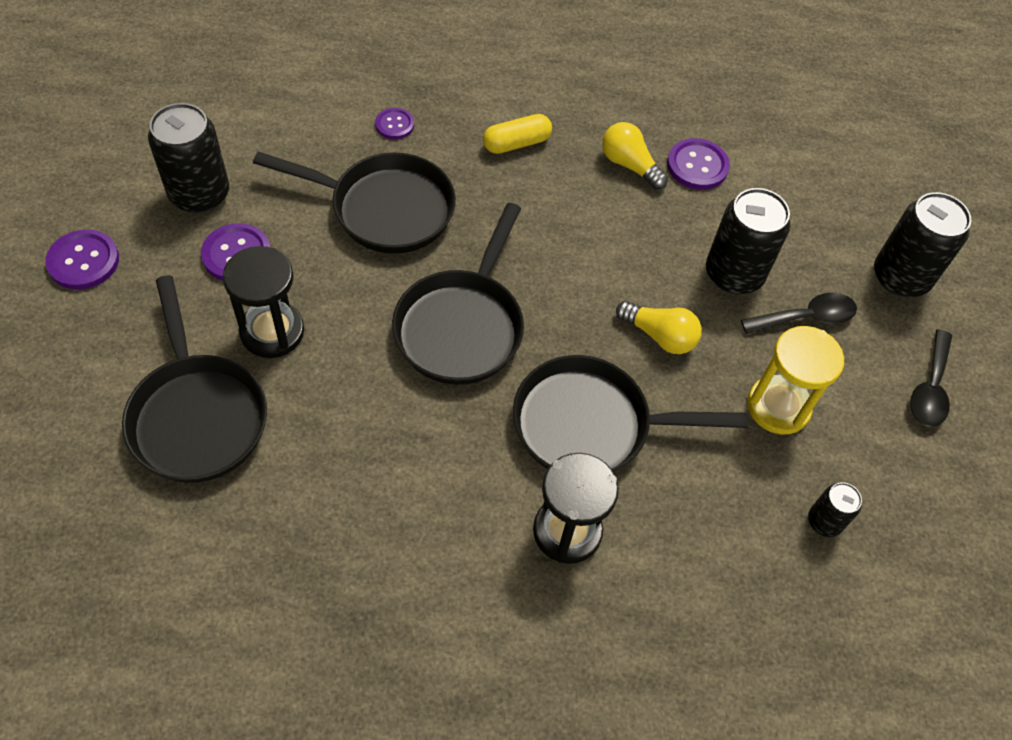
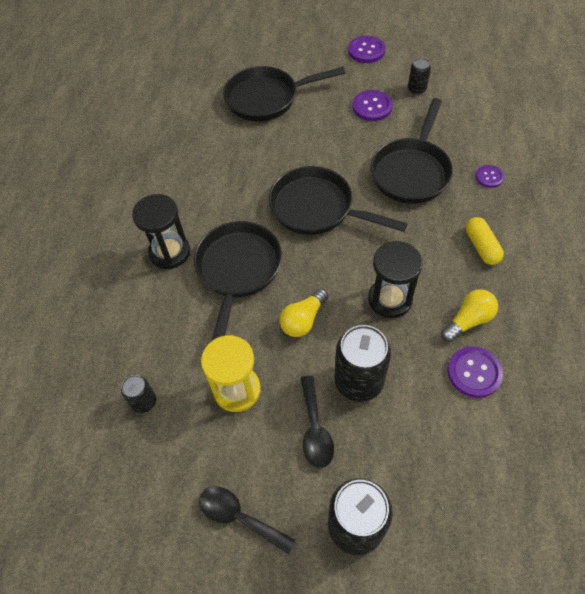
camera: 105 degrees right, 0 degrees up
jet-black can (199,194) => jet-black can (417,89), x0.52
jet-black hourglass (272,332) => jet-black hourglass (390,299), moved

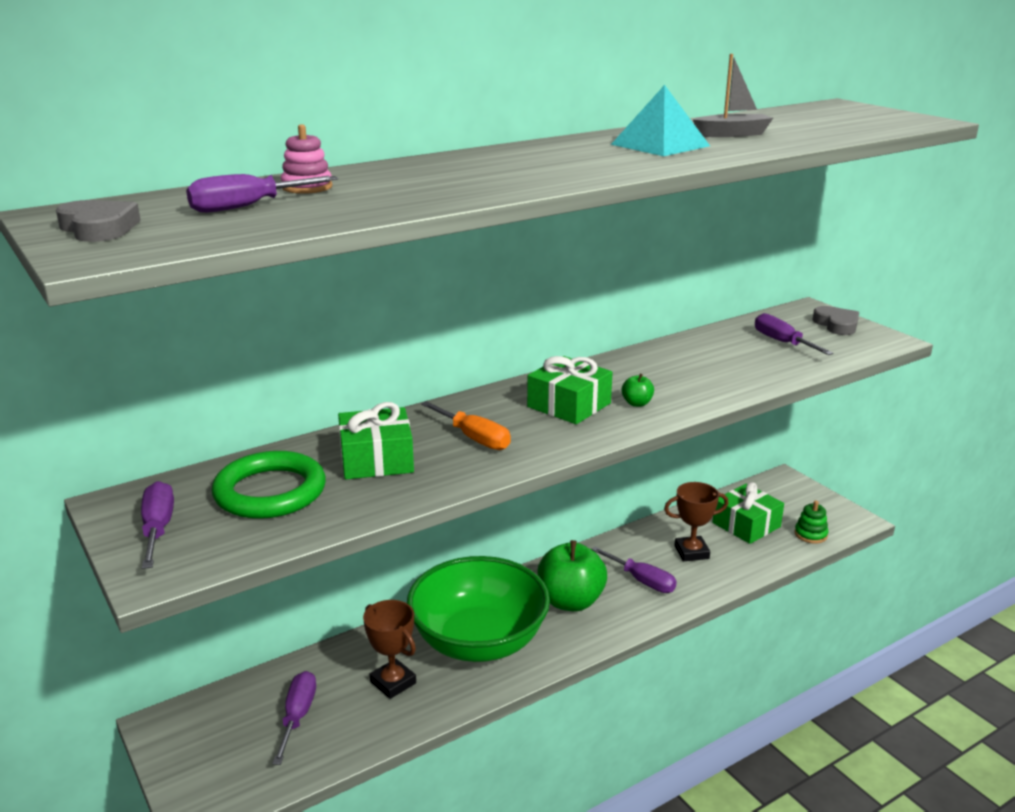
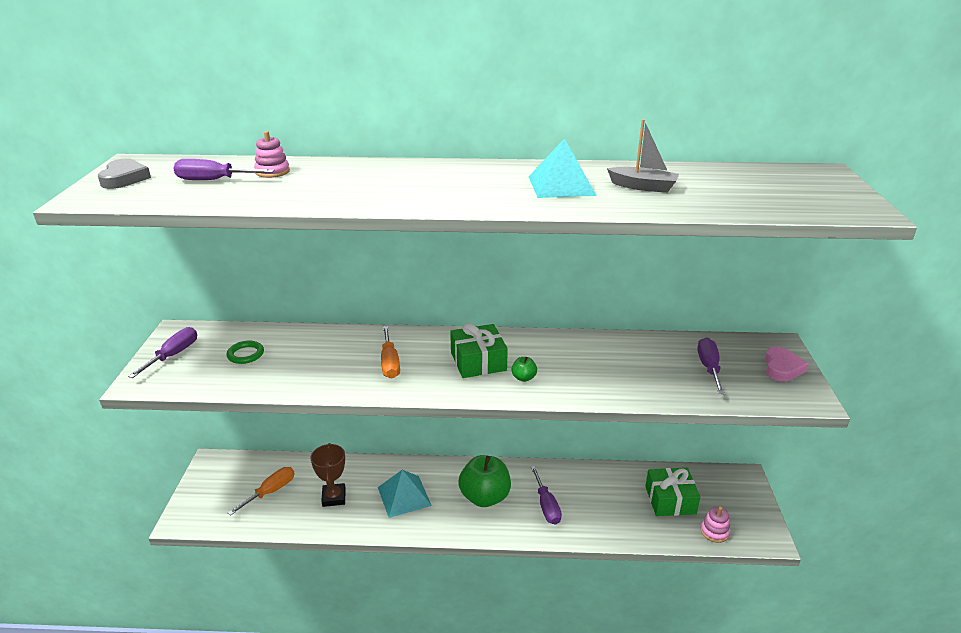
camera: 35 degrees right, 5 degrees up
emerald torus (270,492) => emerald torus (245,354), x0.51
violet flat screwdriver (297,716) => orange flat screwdriver (270,492)
emerald present (376,459) => nothing
emerald deep dish (479,641) => aqua pyramid shape (404,496)
russet prize cup (691,552) => nothing
emerald stacking toy (810,534) => rose-pink stacking toy (714,532)
gray heart (836,325) => rose-pink heart (782,368)

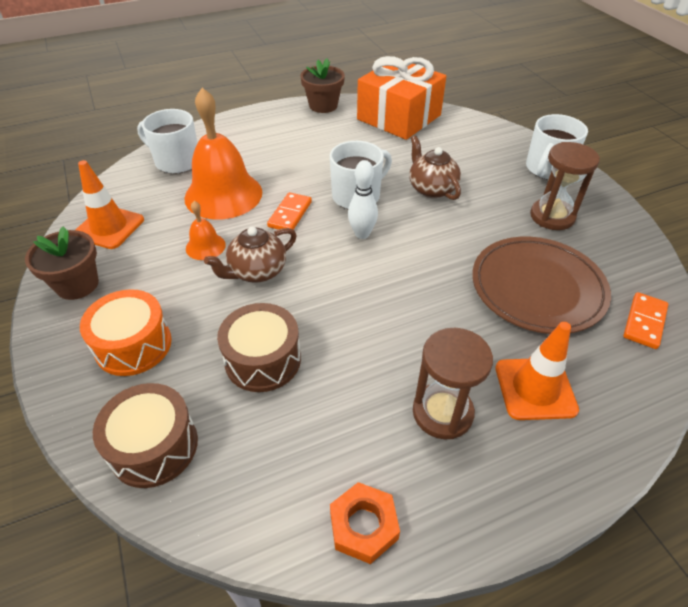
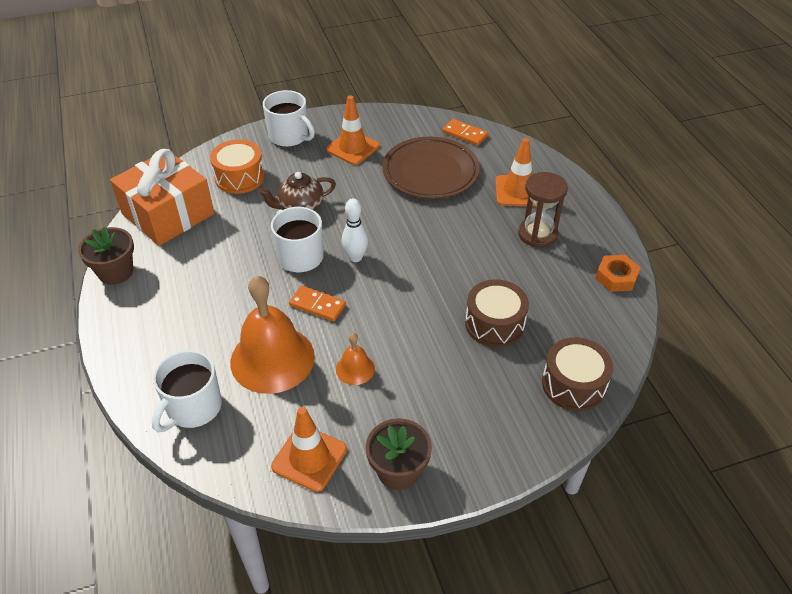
camera: 85 degrees left, 0 degrees up
orange toy drum (133,345) => orange toy drum (239,177), moved
russet teapot (257,271) => nothing
russet hourglass (552,216) => orange traffic cone (352,148)

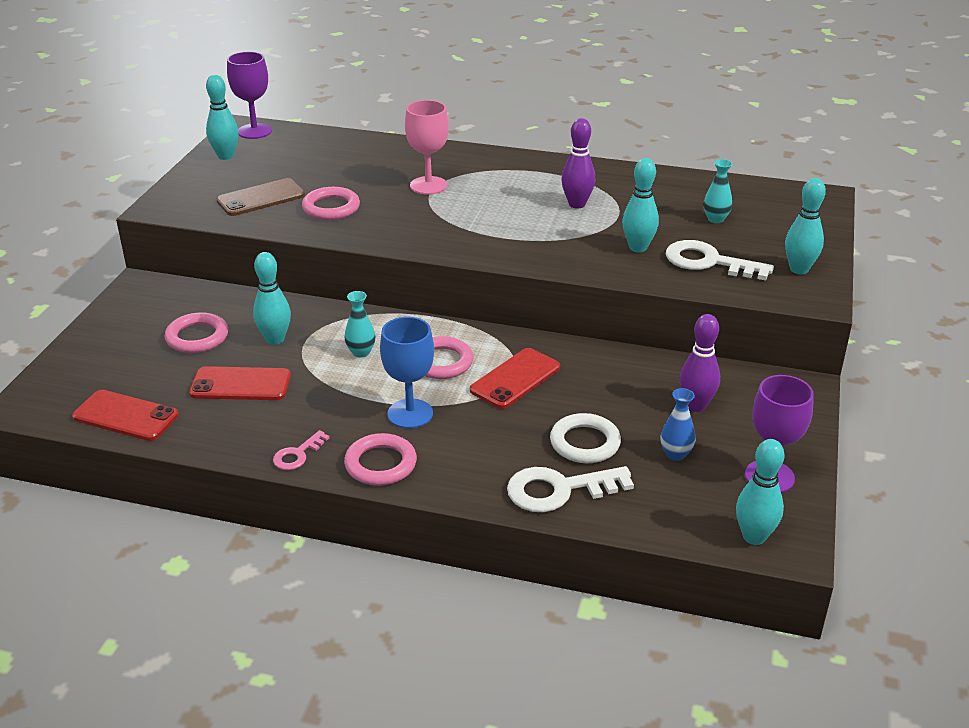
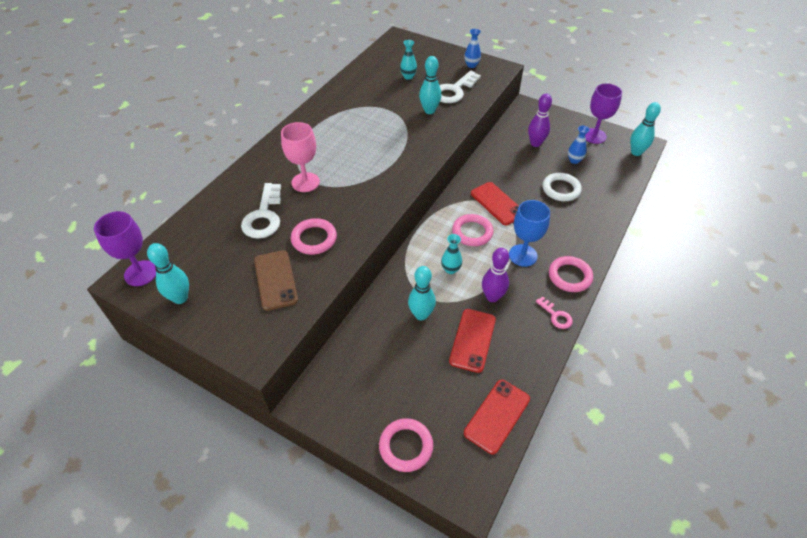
camera: 75 degrees left, 15 degrees up
rose-pink torus (197,337) => rose-pink torus (406,446), moved
pure white latchkey (559,490) => pure white latchkey (264,216), moved
violet tenpin (577,204) => violet tenpin (492,297), moved
aqua tenpin (799,269) => blue flower vase (471,65)

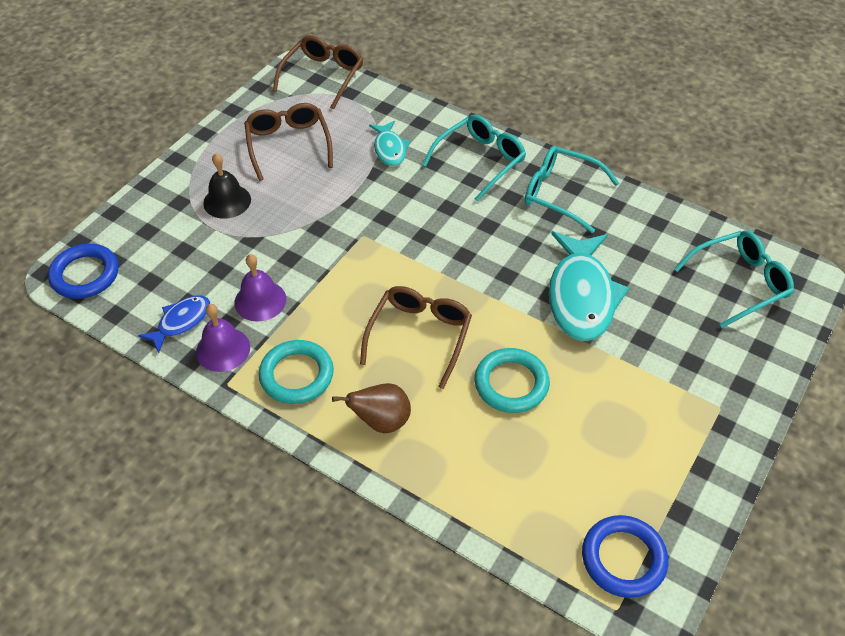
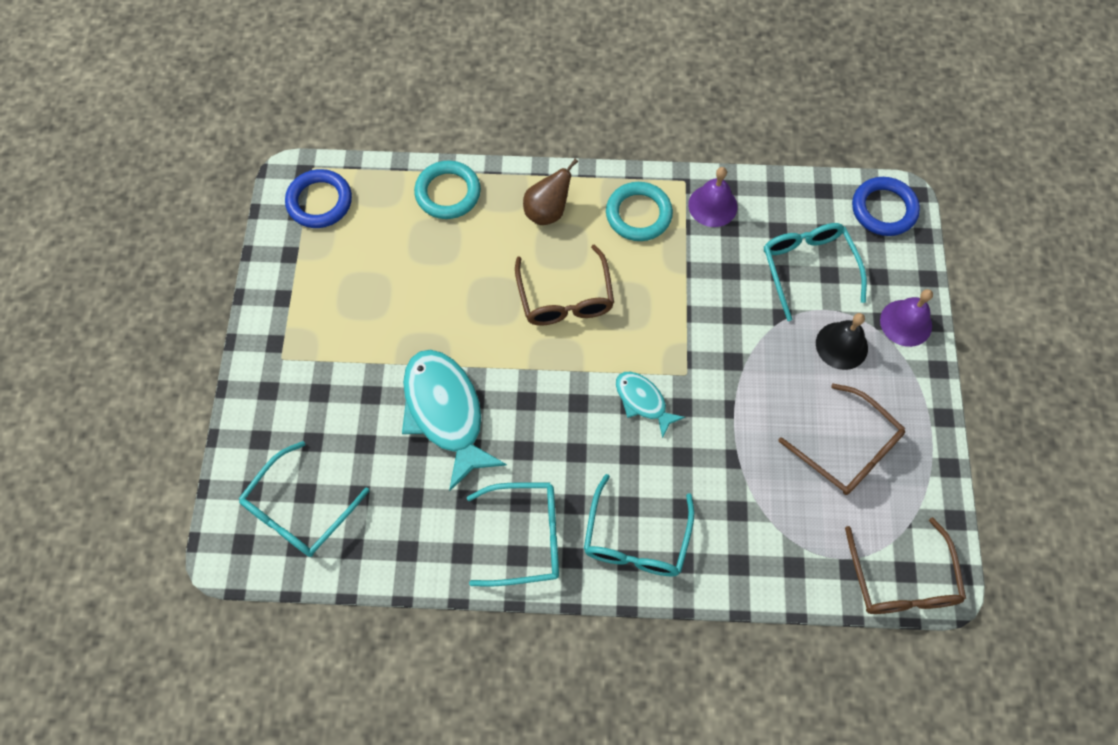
camera: 150 degrees right, 15 degrees up
blue fish figure (181,322) => nothing
violet school bell (260,300) => violet school bell (906,323), moved
aqua fish figure (389,149) => aqua fish figure (643,401), moved
aqua torus (511,383) => aqua torus (448,193), moved
nothing => aqua eyeglasses (808,269)

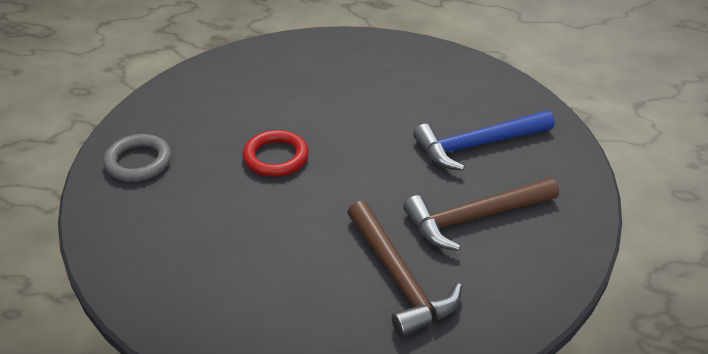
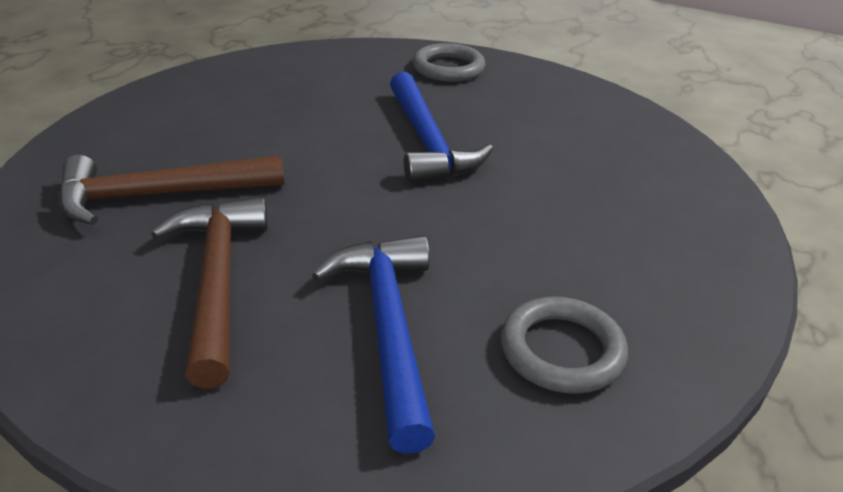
camera: 100 degrees right, 5 degrees down
crimson torus (276,157) => blue claw hammer (427,141)
nothing => gray torus (562,350)

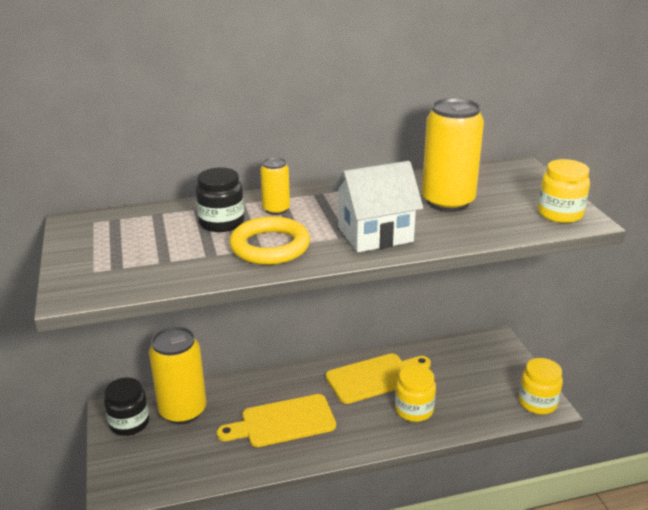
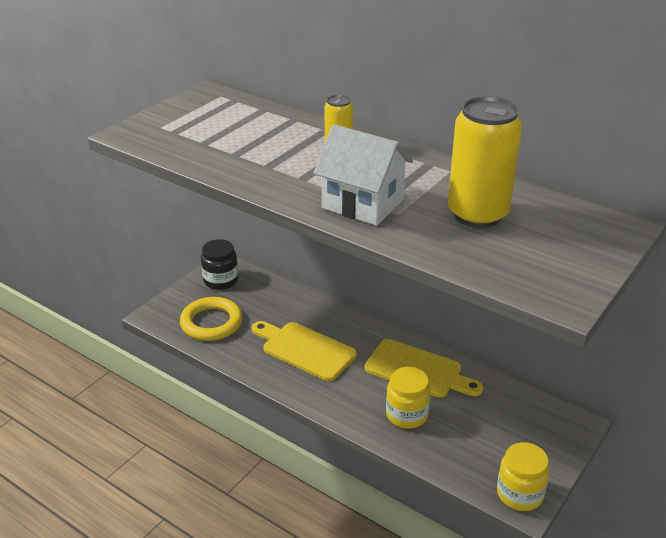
camera: 50 degrees right, 5 degrees up
golden can (183,411) => nothing
jet-black jam jar (222,223) => nothing
golden torus (270,246) => golden torus (211,323), moved
golden jam jar (560,214) => nothing

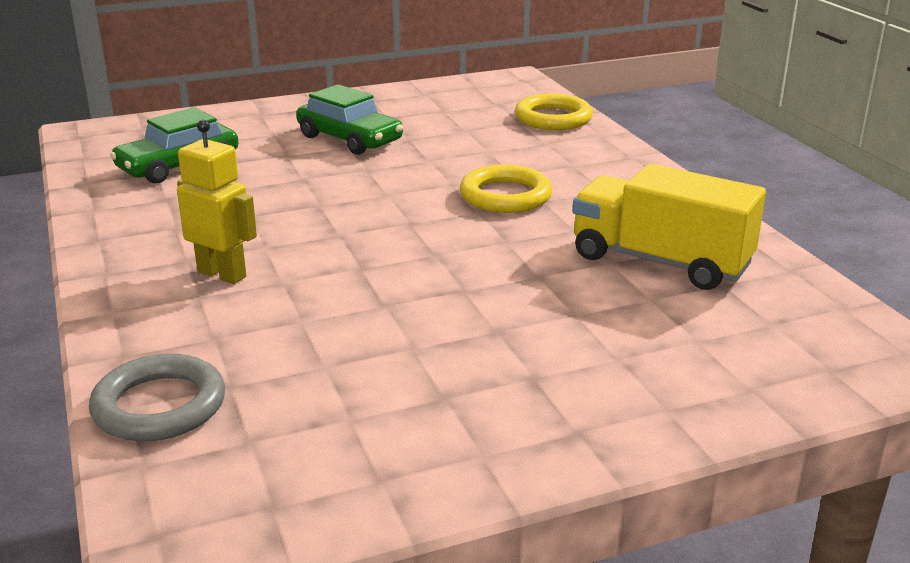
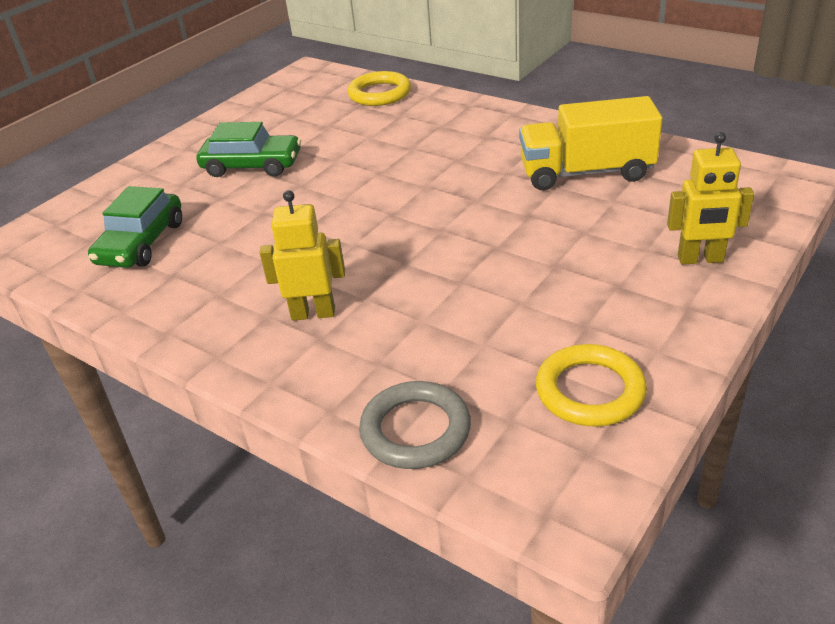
camera: 30 degrees left, 10 degrees up
golden torus (505,196) => golden torus (590,391), moved
nothing => golden toy robot (700,259)

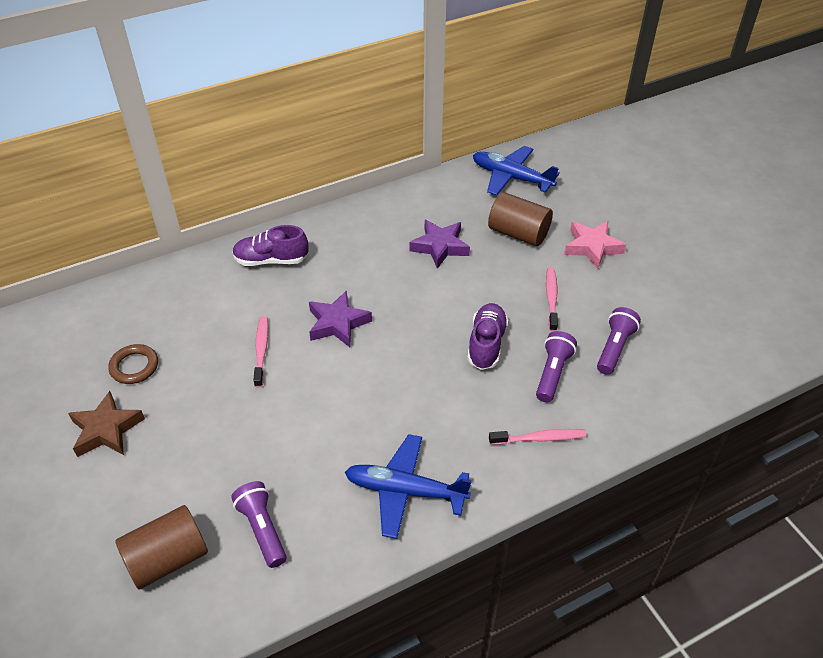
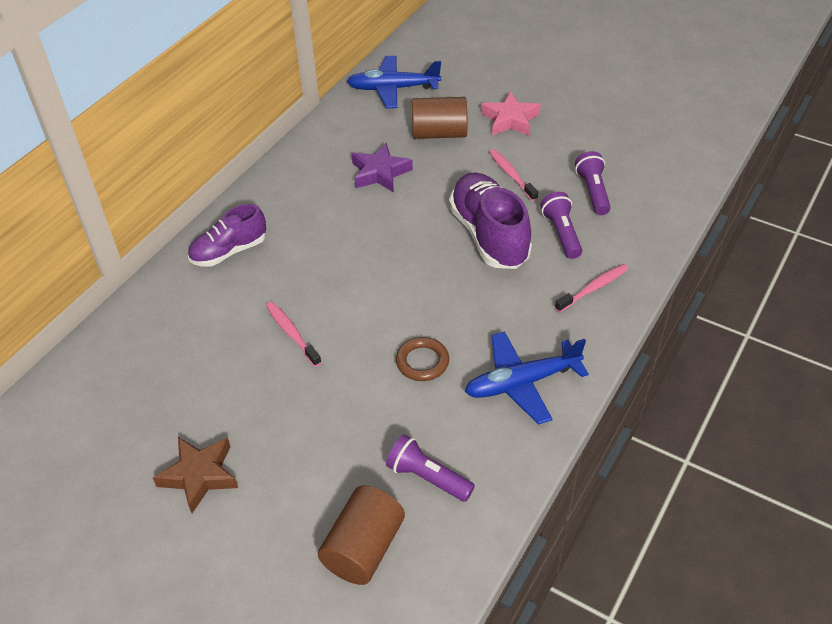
camera: 30 degrees left, 0 degrees up
russet torus (134,366) => russet torus (422,362), moved
violet five-pointed star (338,323) => nothing
violet lace-up shoe (486,344) => violet lace-up shoe (489,235), x1.58

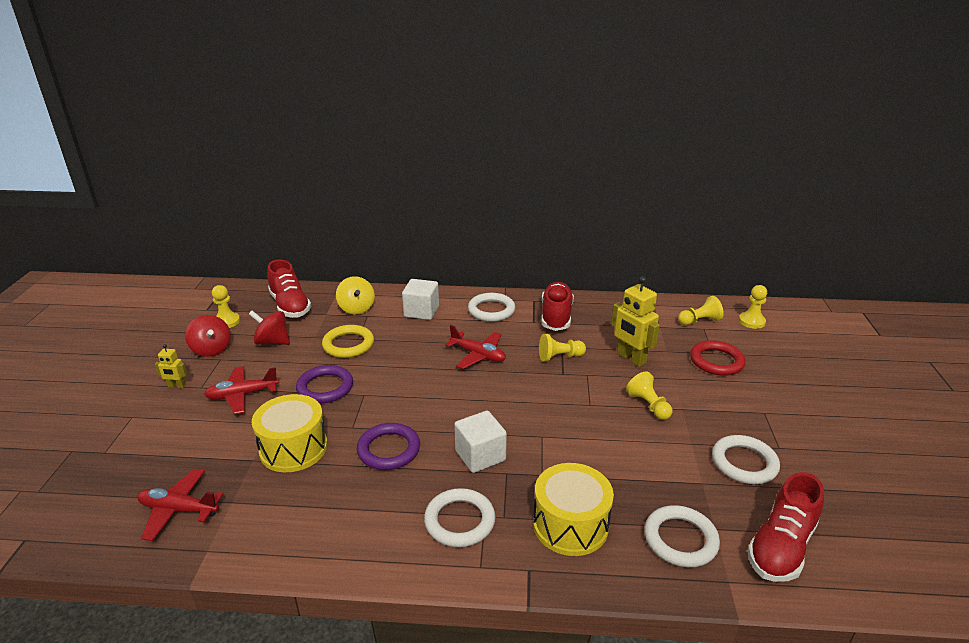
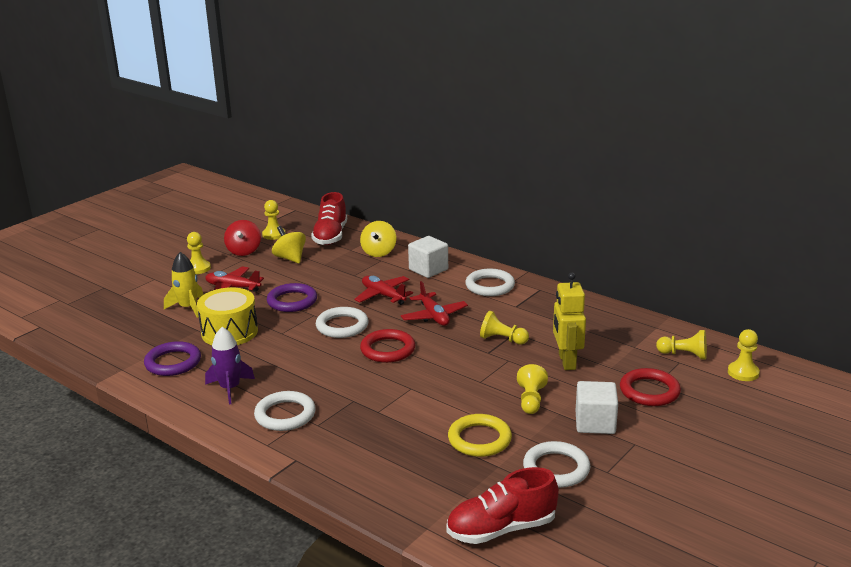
camera: 35 degrees right, 5 degrees down
crimson plane (178,510) => crimson plane (383,295), moved
golden toy robot (176,386) => golden pawn (198,268)
crimson spinning top (272,342) => golden spinning top (290,258)
golden torus (348,344) => golden torus (479,439), moved
violet torus (389,449) => violet torus (173,362), moved
pure white cube (480,455) => pure white cube (595,423), moved
golden toy drum (570,525) => nothing
crimson lace-up shoe (556,316) => nothing
pure white torus (680,539) => pure white torus (342,326), moved
nothing => golden spaceship (188,308)
nothing => violet spaceship (230,388)
nothing => crimson torus (388,349)

